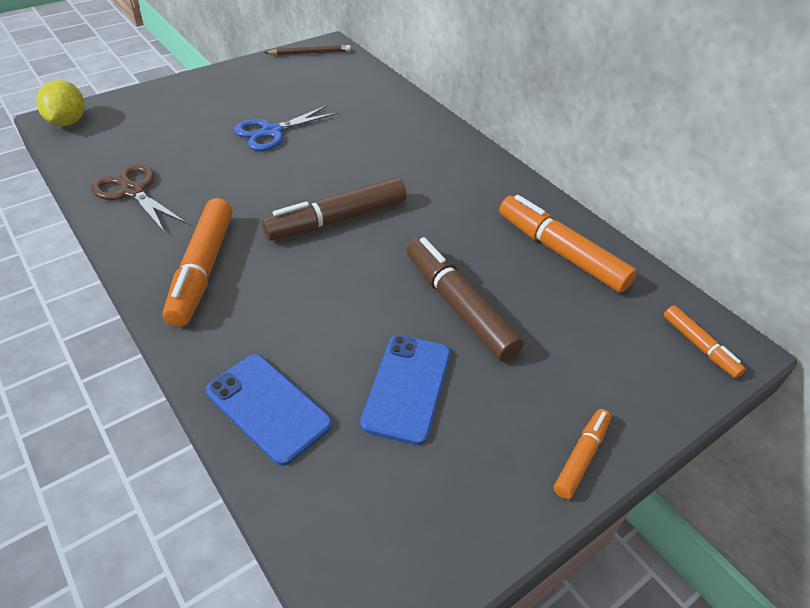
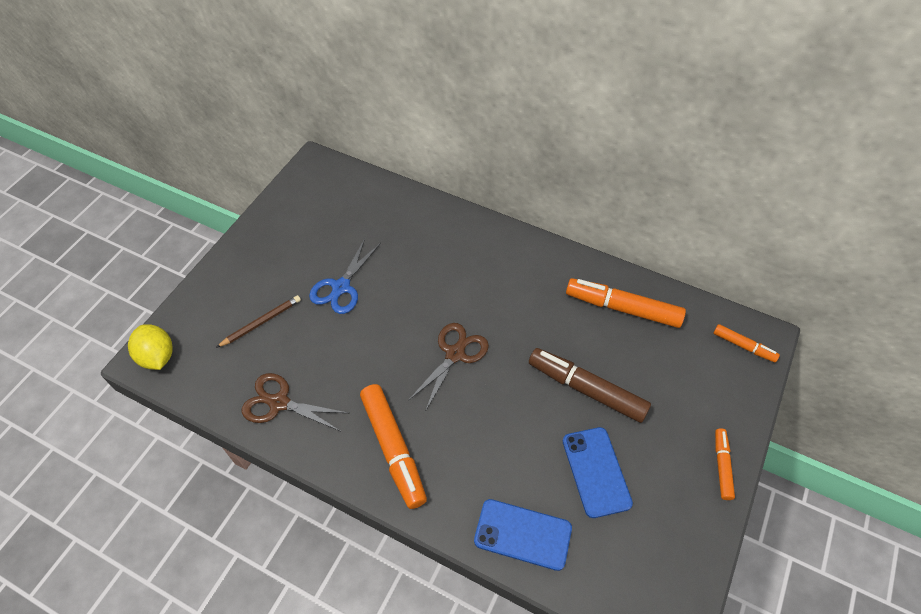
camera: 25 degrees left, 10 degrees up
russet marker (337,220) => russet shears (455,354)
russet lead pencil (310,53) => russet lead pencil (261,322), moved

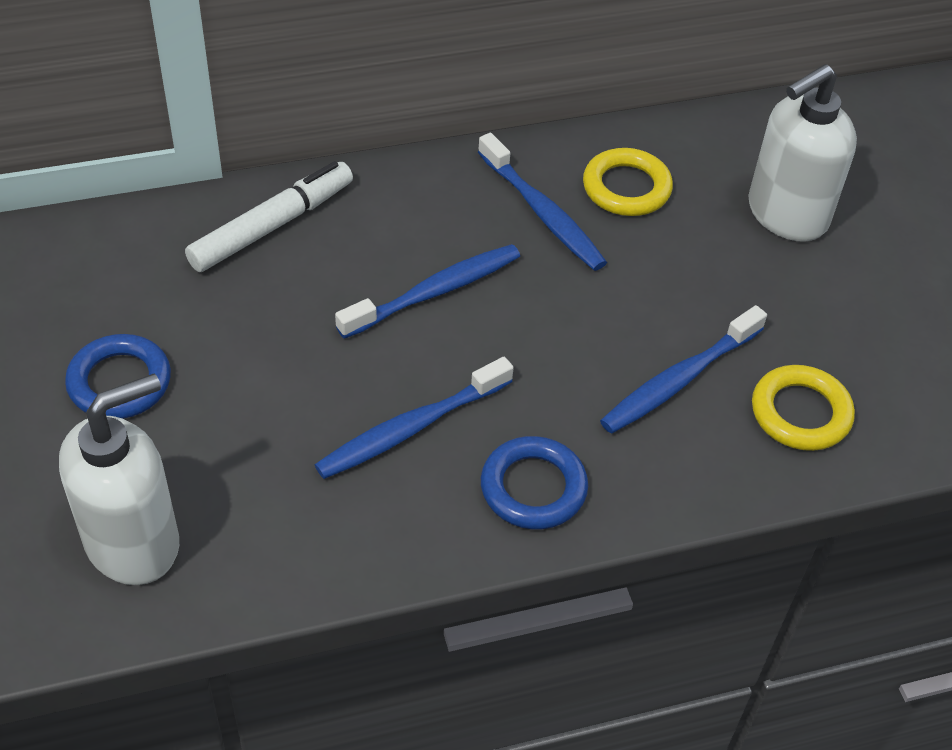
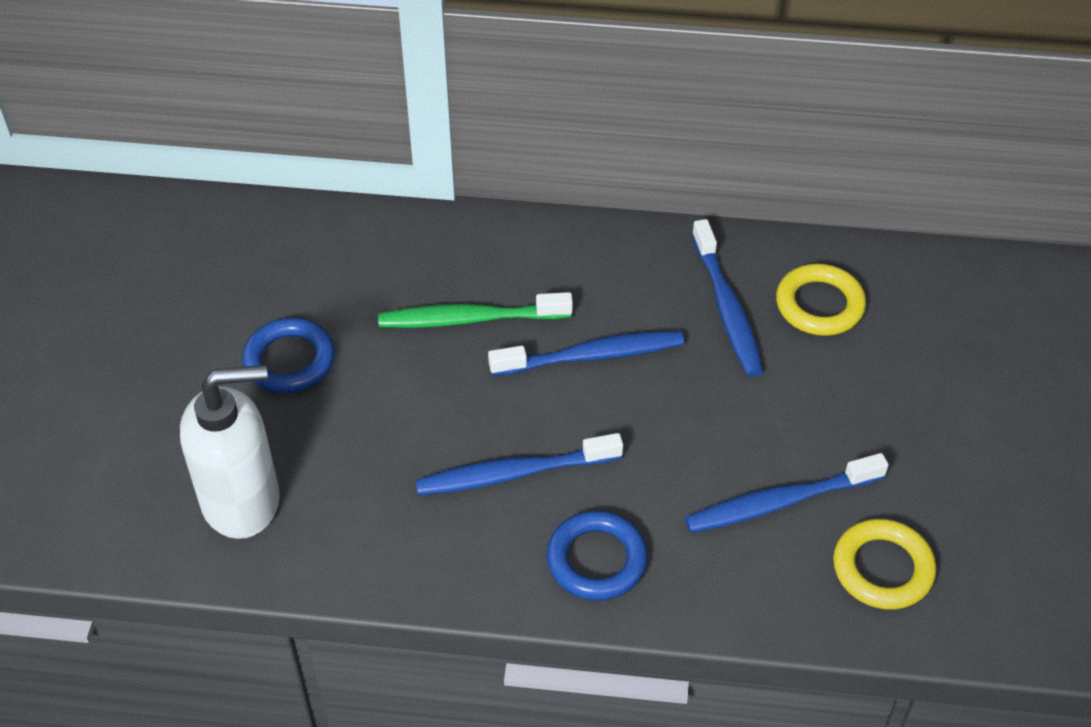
camera: 25 degrees right, 0 degrees up
pure white marker (272,226) => nothing
pure white soap pump (786,214) => nothing
nothing => emerald toothbrush (470,319)

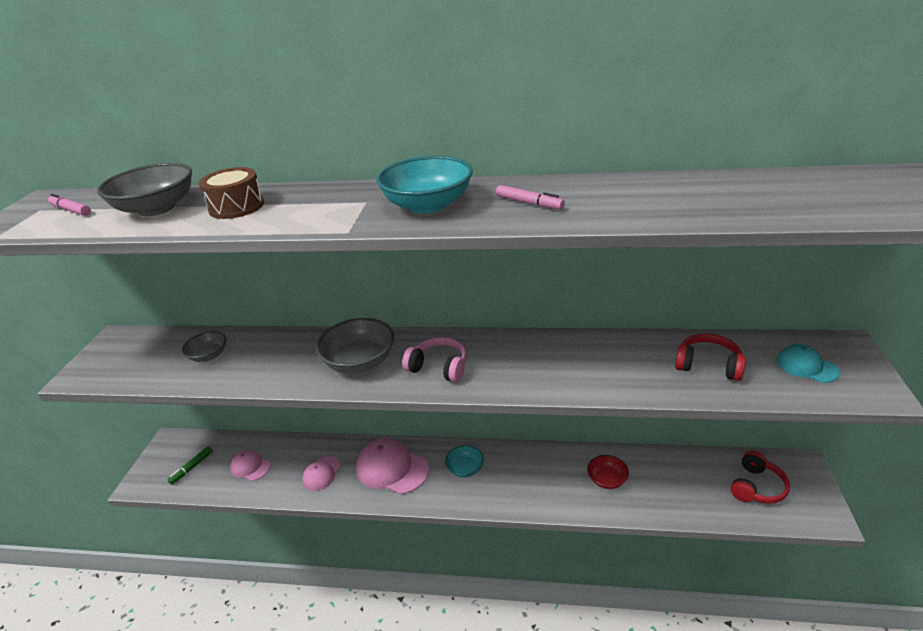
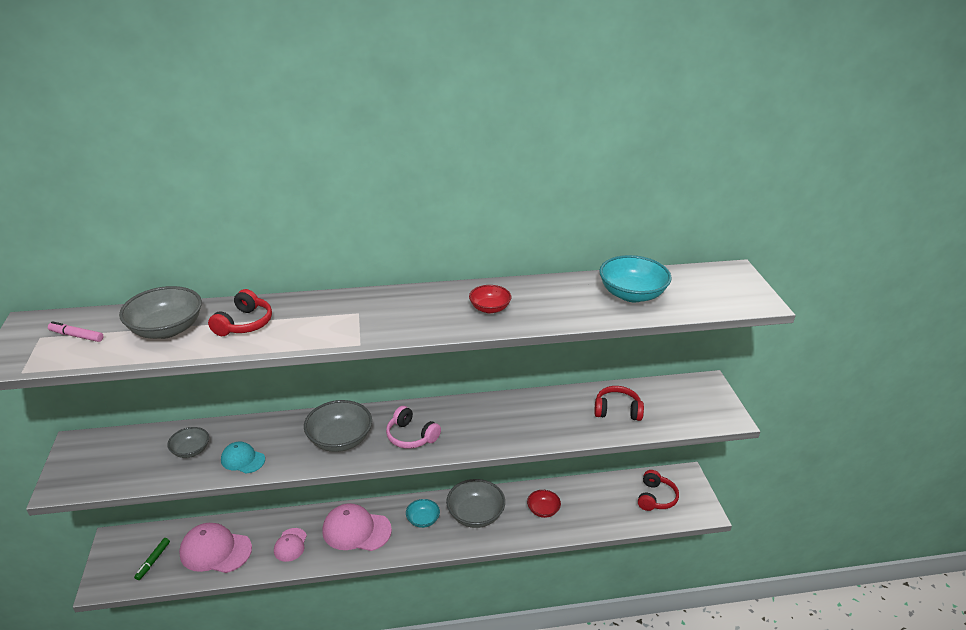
camera: 20 degrees left, 0 degrees up
russet toy drum (236,207) => crimson headset (244,323)
rose-pink cap (250,467) => rose-pink cap (215,550), x1.76
aqua deep dish (428,205) => aqua deep dish (632,294), moved
rose-pink headset (439,367) => rose-pink headset (411,436), 150 degrees counterclockwise
rose-pink marker (529,203) => crimson deep dish (489,308)
aqua cap (806,366) => aqua cap (243,459), moved
nothing => gray deep dish (475,515)

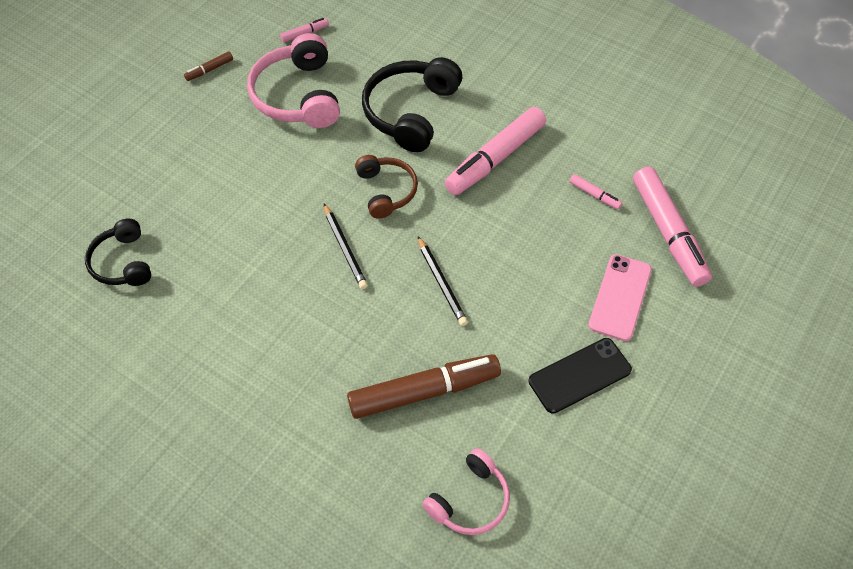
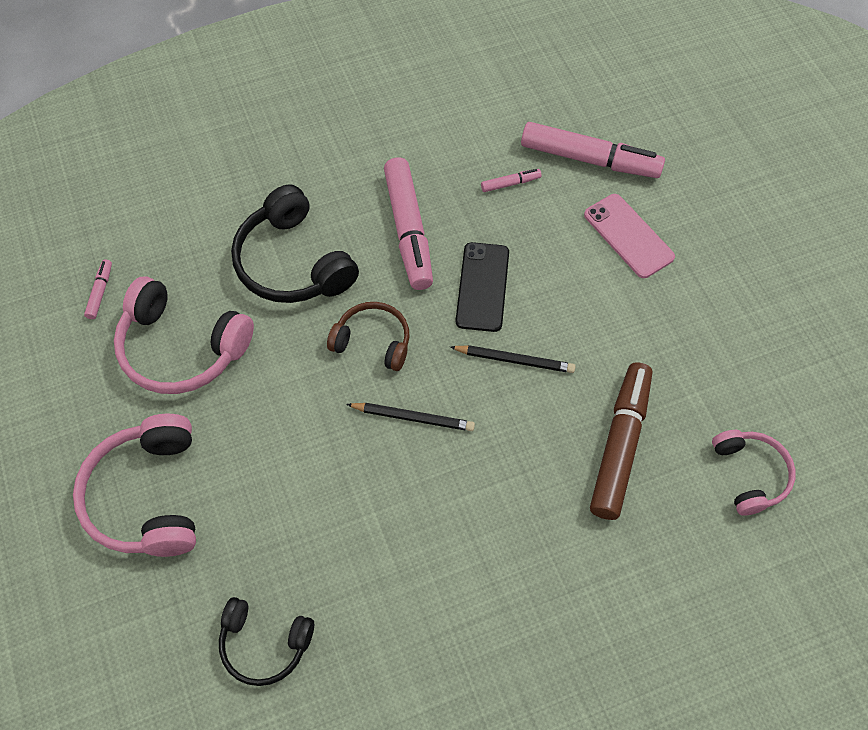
camera: 55 degrees left, 5 degrees up
russet marker (209,70) => nothing
jet-black phone (579,375) => jet-black phone (482,287), moved
nothing => rose-pink headset (147,496)

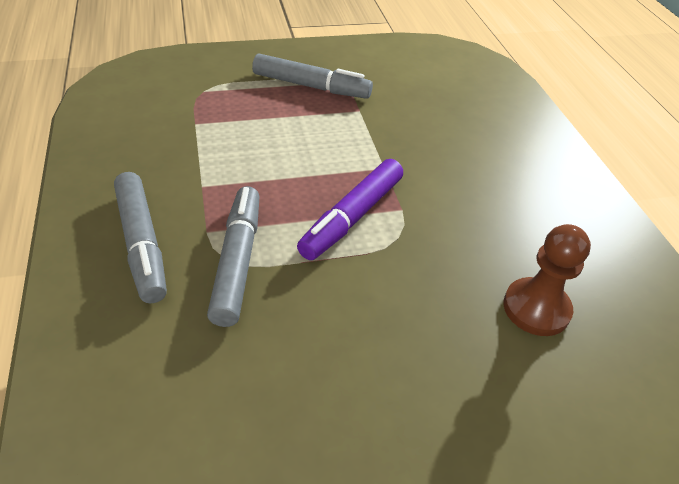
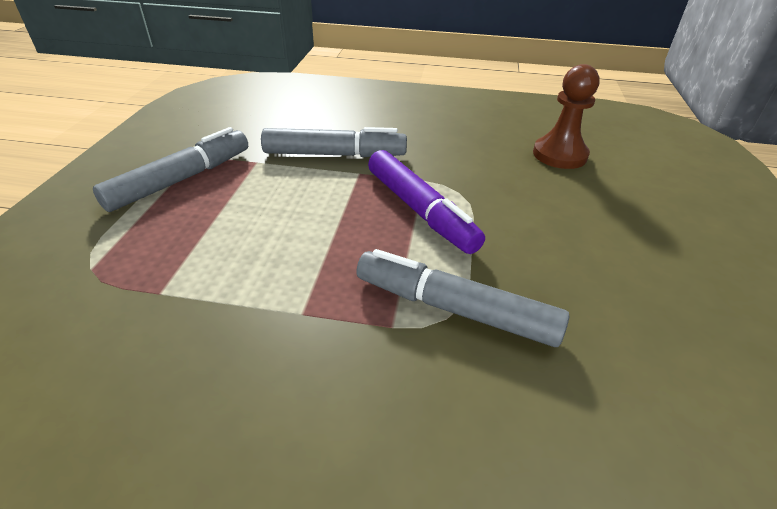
camera: 65 degrees left, 5 degrees down
gray marker (141,244) => gray marker (335,154), moved

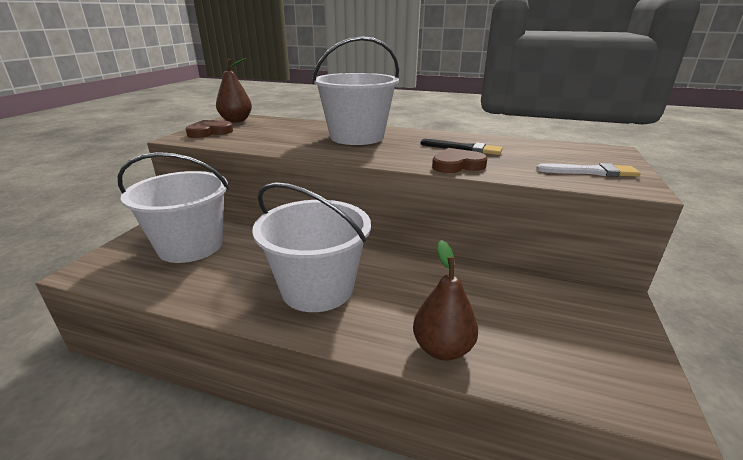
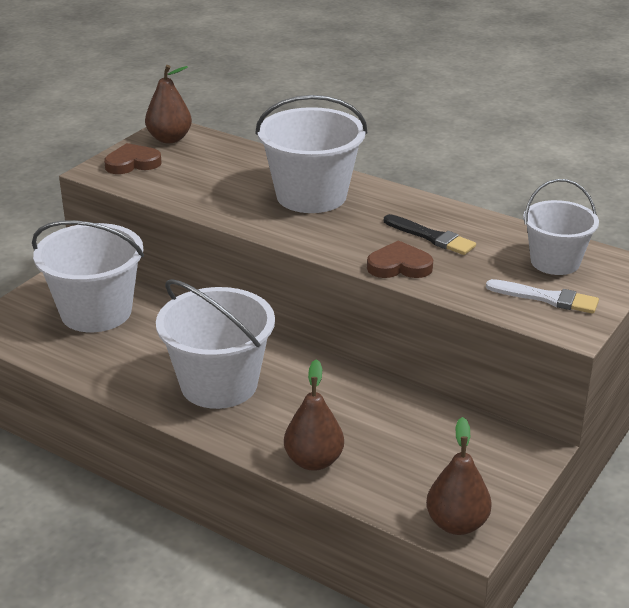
camera: 15 degrees right, 5 degrees up
nothing => russet pear fruit (456,523)
nothing => pure white bucket (555,262)

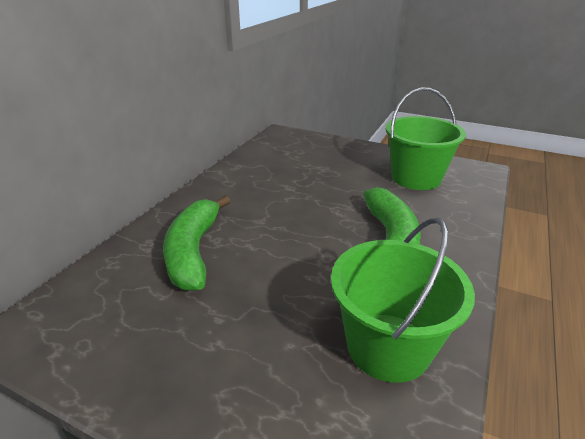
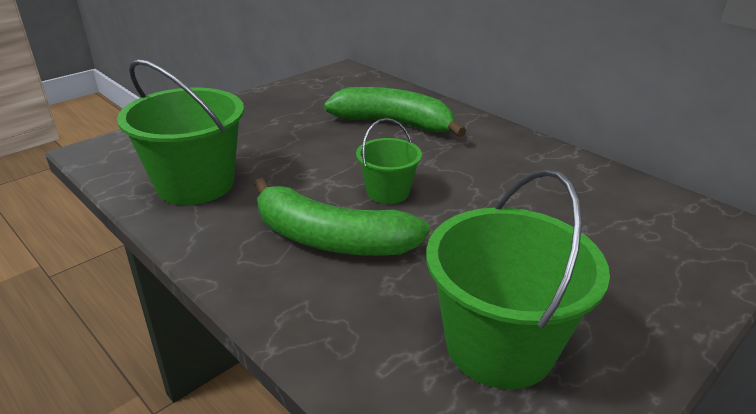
camera: 110 degrees right, 0 degrees up
nothing => emerald bucket (388,192)

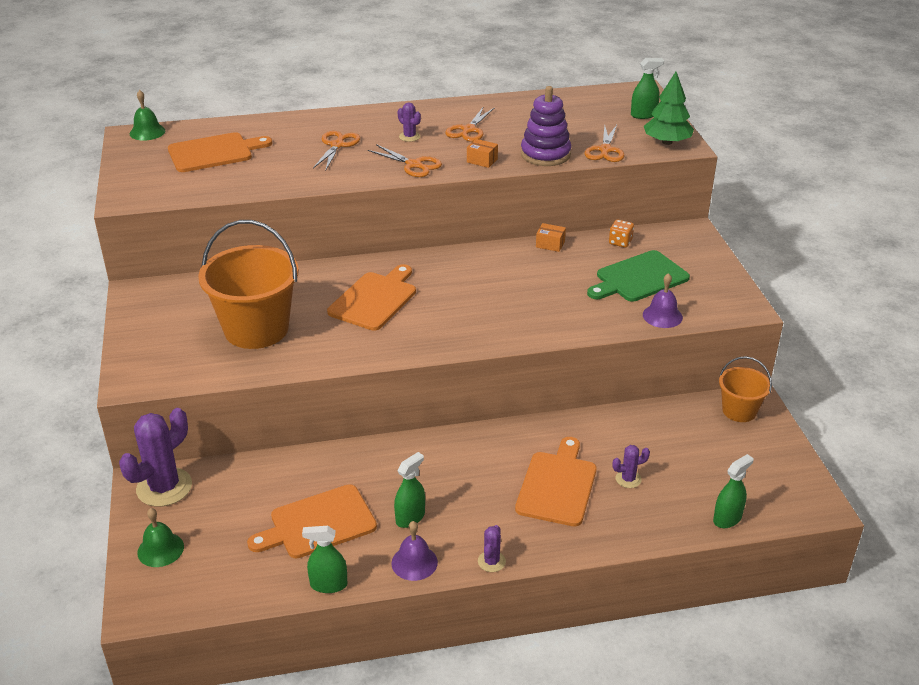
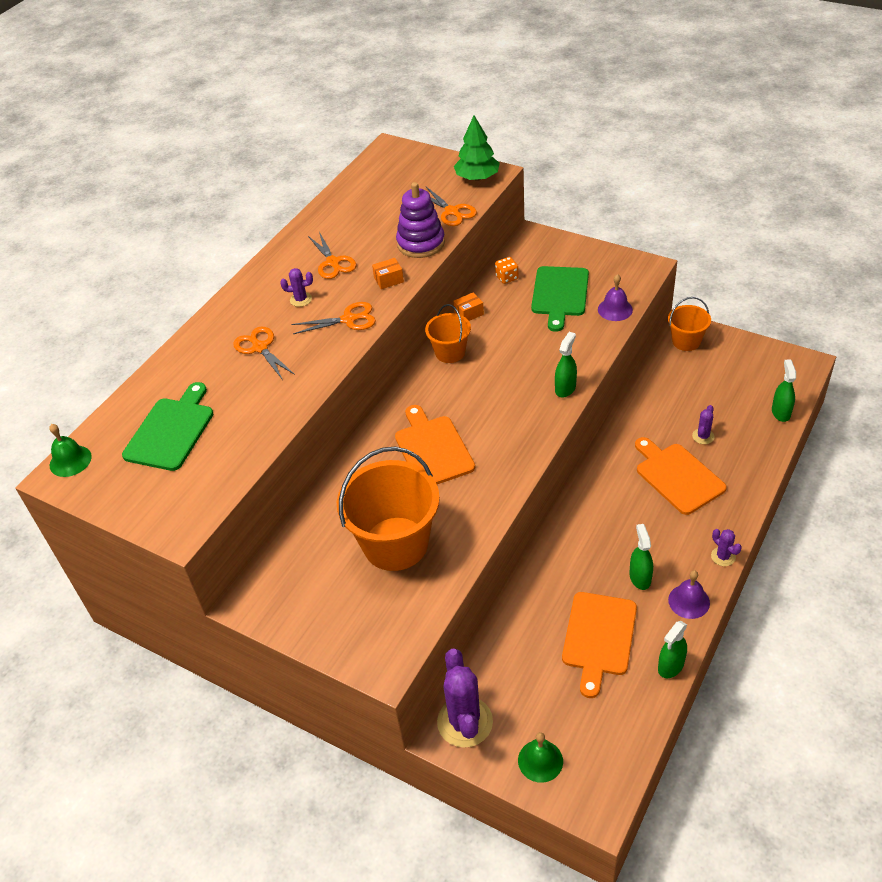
camera: 45 degrees left, 10 degrees up
orange chopping board (214,152) => emerald chopping board (171,431)
emerald spray cleaner (643,115) => emerald spray cleaner (565,388), moved
nothing => orange bucket (450,352)

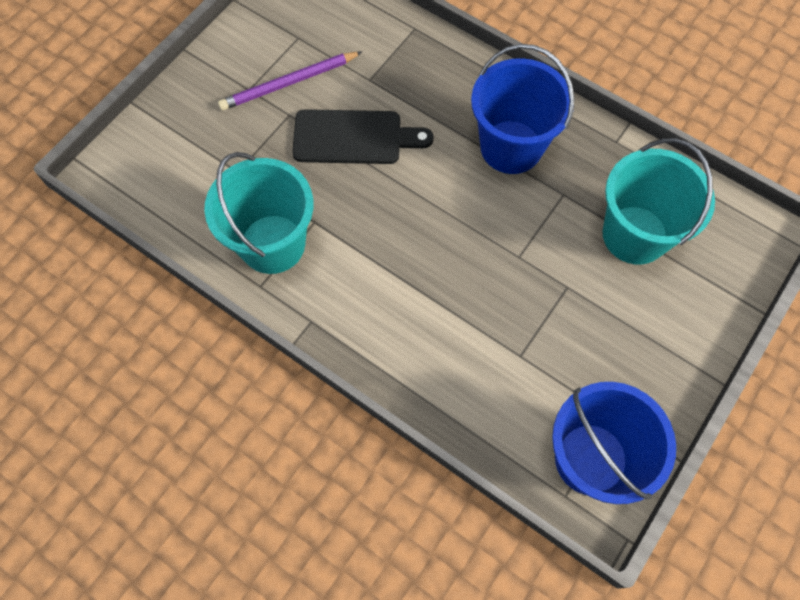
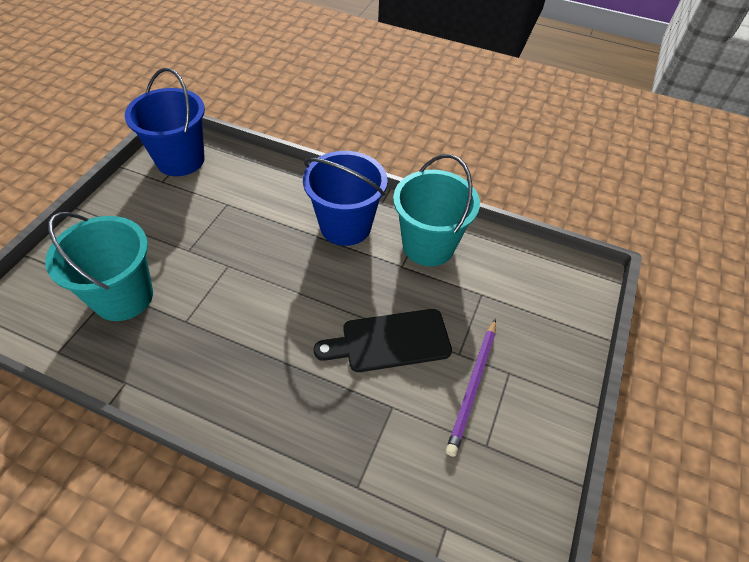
camera: 165 degrees right, 15 degrees down
violet lead pencil (289,83) => violet lead pencil (473,387), 150 degrees clockwise
blue bucket (511,147) => blue bucket (345,226), moved

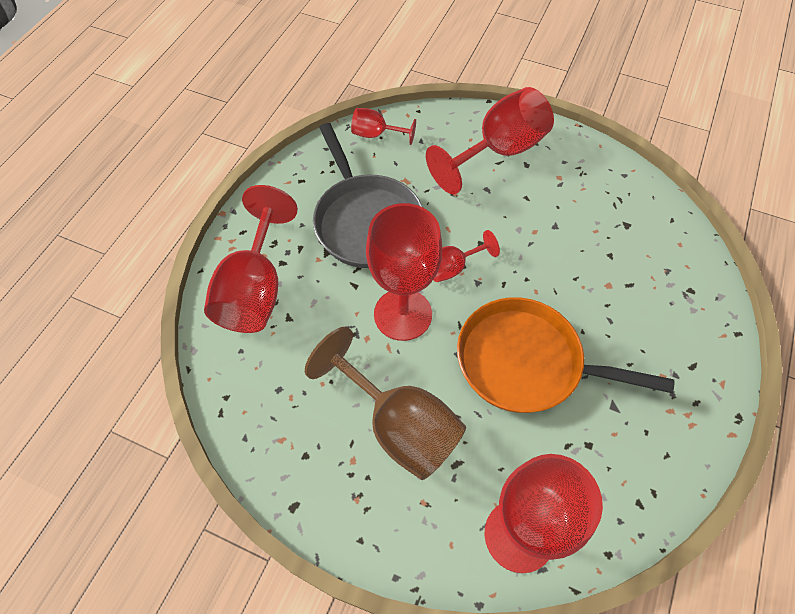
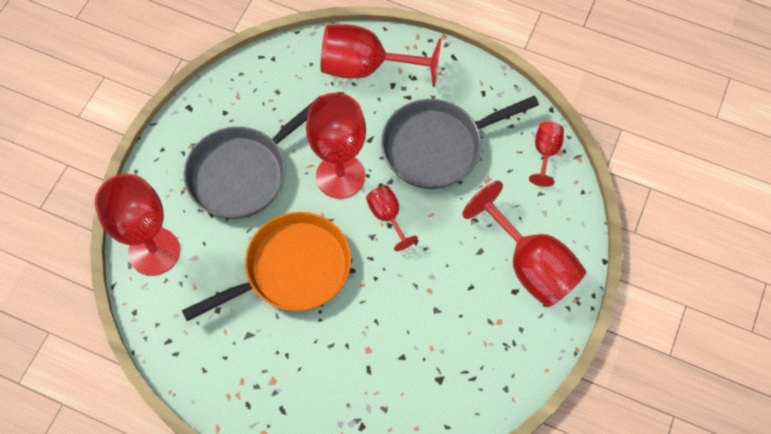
camera: 90 degrees right, 5 degrees up
russet goblet (399,426) => gray skillet (243,173)
orange skillet (526,362) => orange skillet (292,270), 45 degrees clockwise

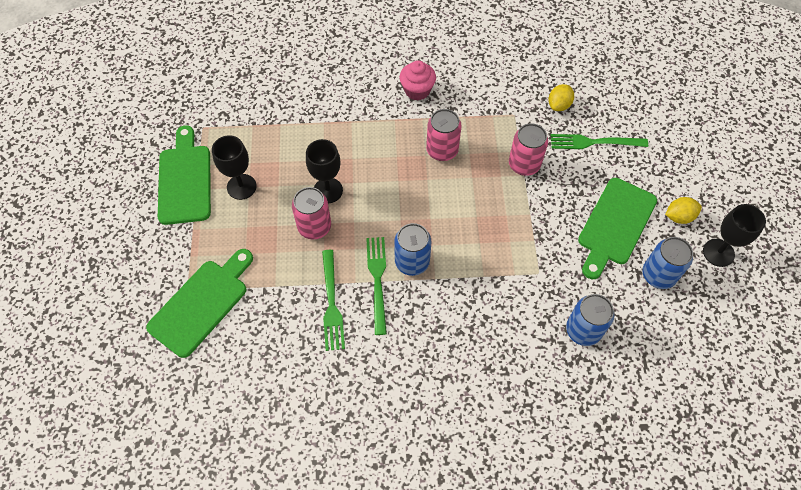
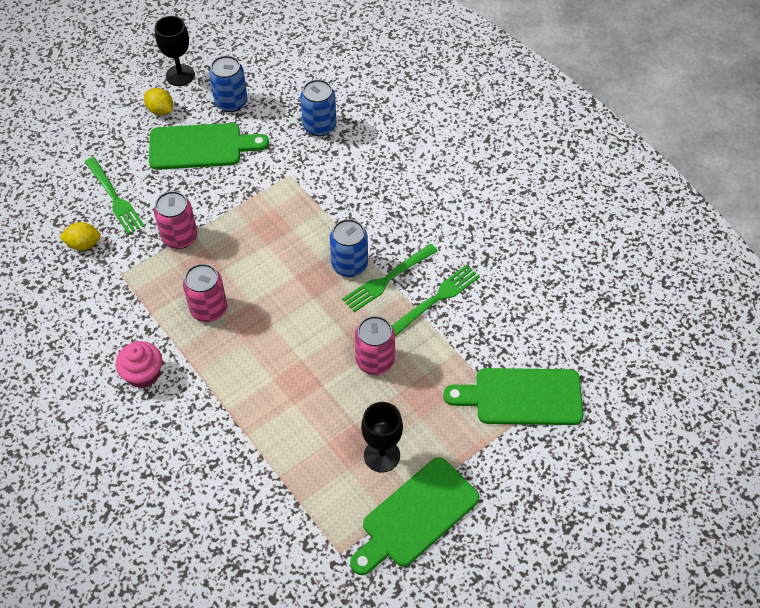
camera: 125 degrees left, 5 degrees down
jet-black goblet (328,190) => nothing

